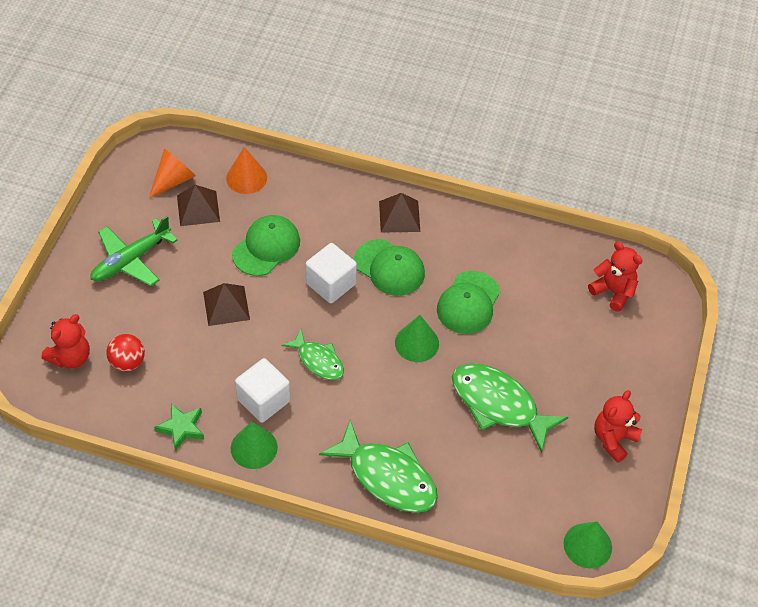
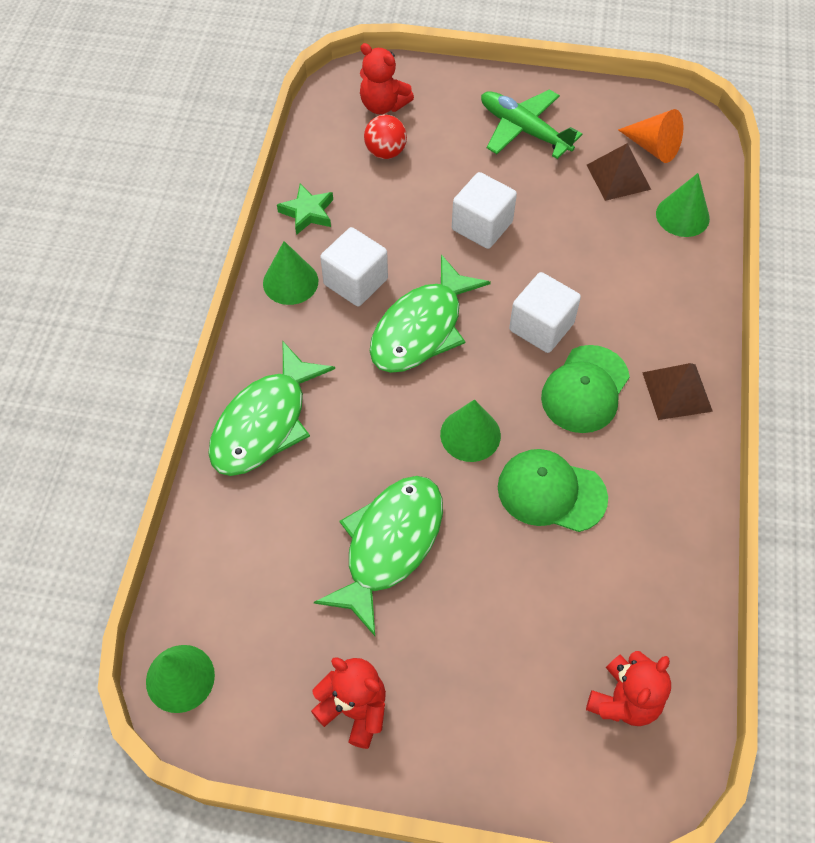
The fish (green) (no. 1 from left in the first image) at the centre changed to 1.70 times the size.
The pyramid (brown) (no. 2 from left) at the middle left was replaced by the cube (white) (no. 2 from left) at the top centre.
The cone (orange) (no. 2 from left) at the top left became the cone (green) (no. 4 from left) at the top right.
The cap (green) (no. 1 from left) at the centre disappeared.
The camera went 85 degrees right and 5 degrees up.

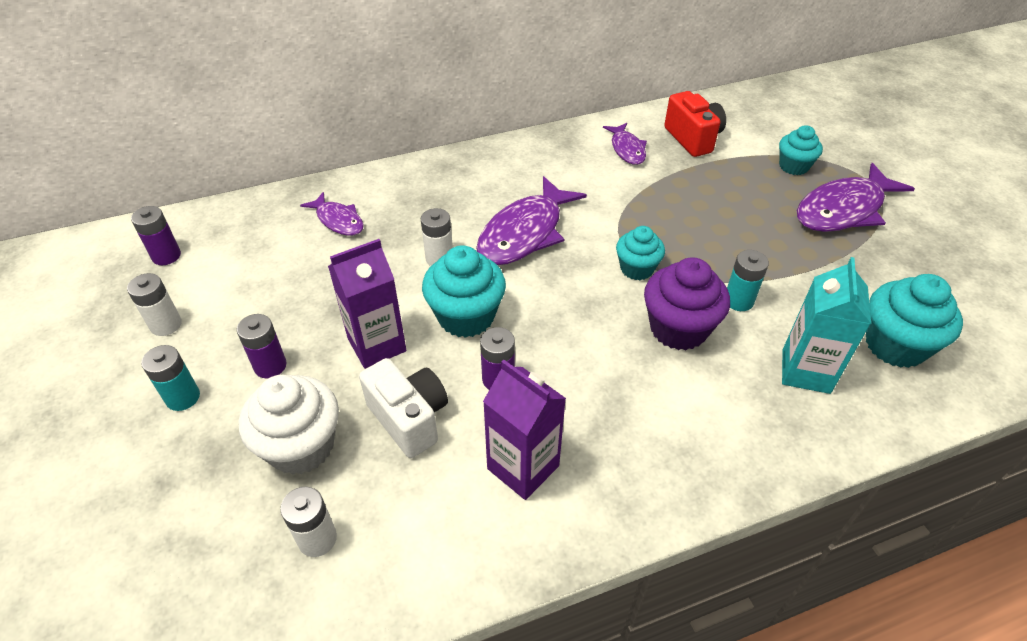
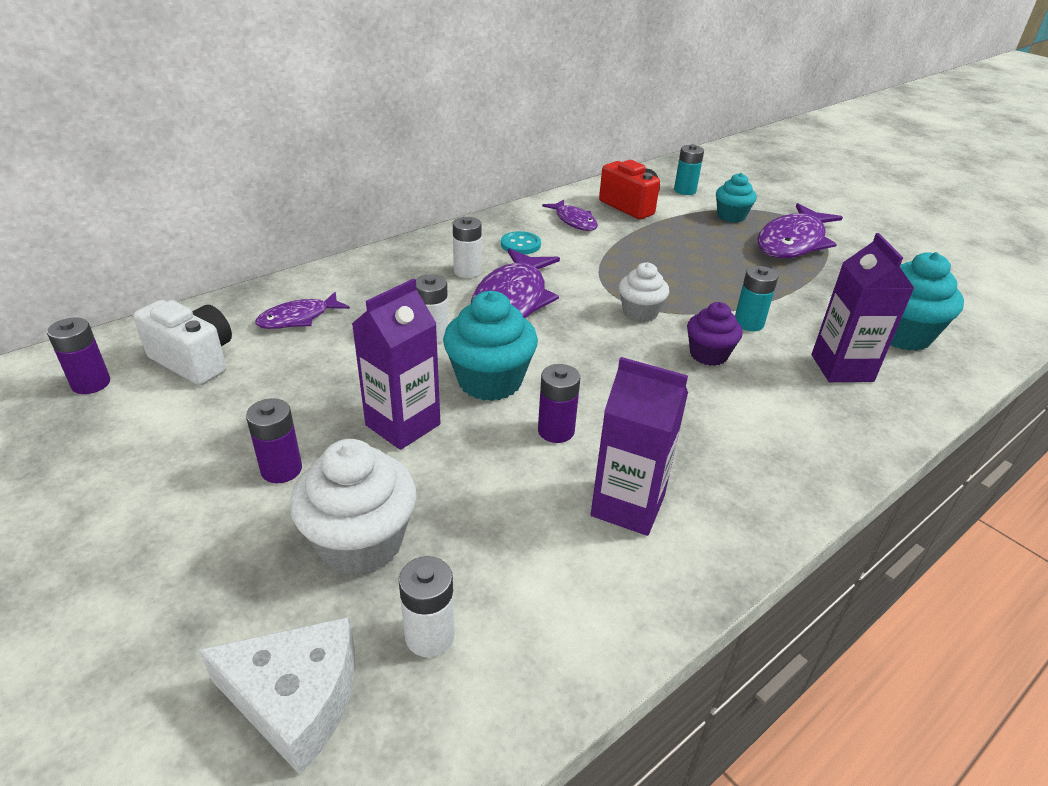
The camera (white) moved from the centre to the middle left.
The cheese (white) at the bottom left appeared.
The fish (purple) (no. 1 from left) at the middle left turned 120 degrees clockwise.
The battery (white) (no. 1 from left in the first image) moved from the middle left to the top centre.
The button (turquoise) at the top centre appeared.
The cupcake (turquoise) (no. 2 from left) at the centre became the cupcake (white) (no. 2 from left) at the centre.
The battery (turquoise) (no. 1 from left) moved from the middle left to the top centre.
The cupcake (purple) at the middle right changed to 0.63 times the size.
The carton (turquoise) at the middle right became the carton (purple) (no. 3 from left) at the middle right.
The camera went 20 degrees left and 10 degrees down.

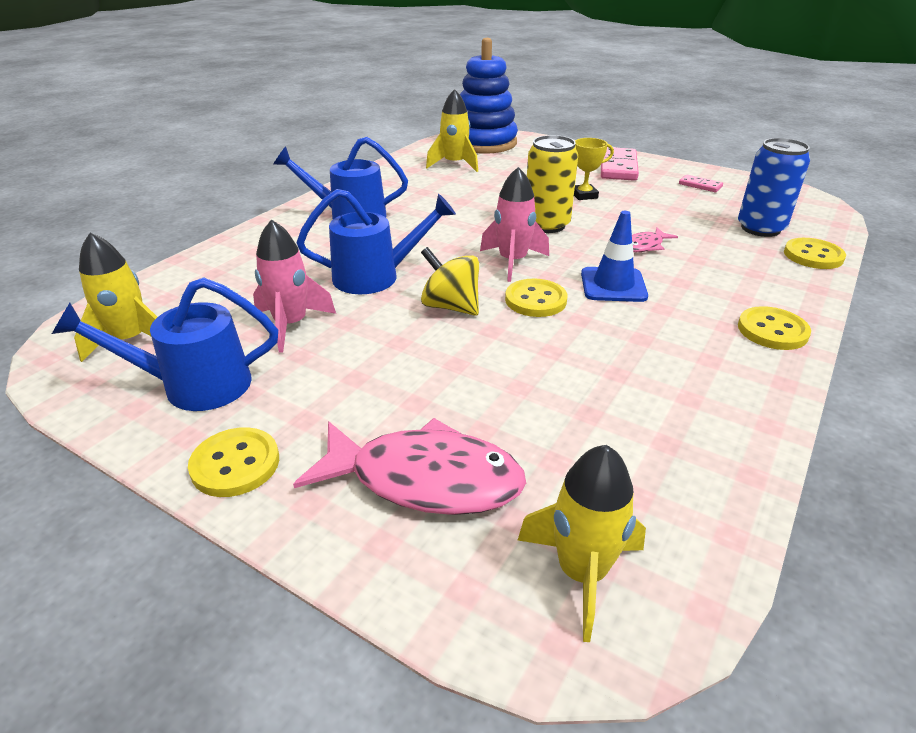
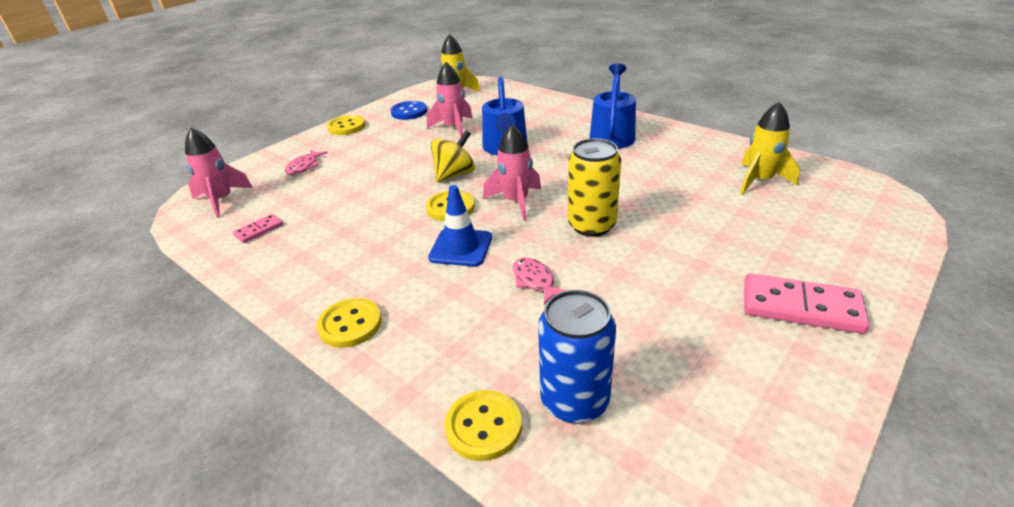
The rocket (yellow) (no. 3 from left) at the bottom centre became the rocket (pink) (no. 1 from left) at the middle left.
The domino (pink) (no. 2 from left in the first image) moved from the top right to the middle left.
The fish (pink) (no. 1 from left) at the centre changed to 0.49 times the size.
The watering can (blue) (no. 1 from left) at the middle left was replaced by the button (blue) at the top centre.
The stacking toy (blue) at the top centre disappeared.
The trophy (yellow) at the top centre disappeared.
The camera went 100 degrees right and 0 degrees up.

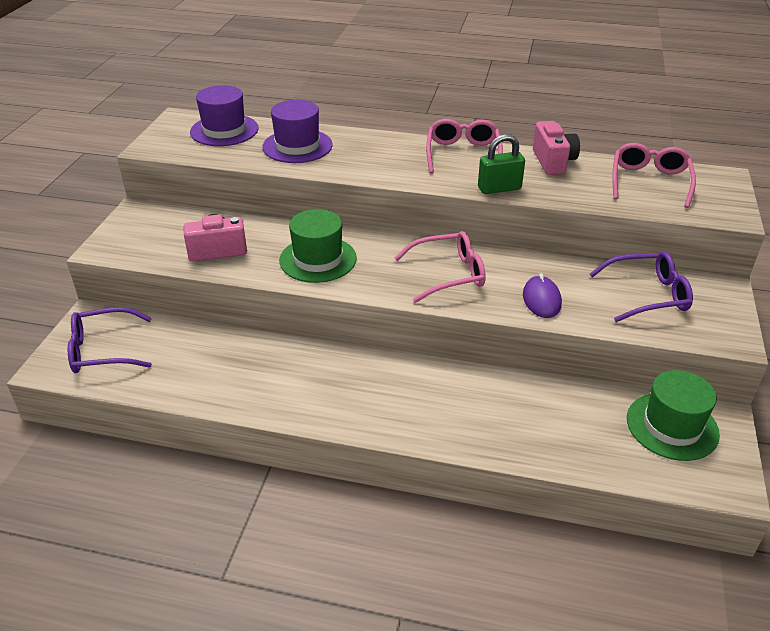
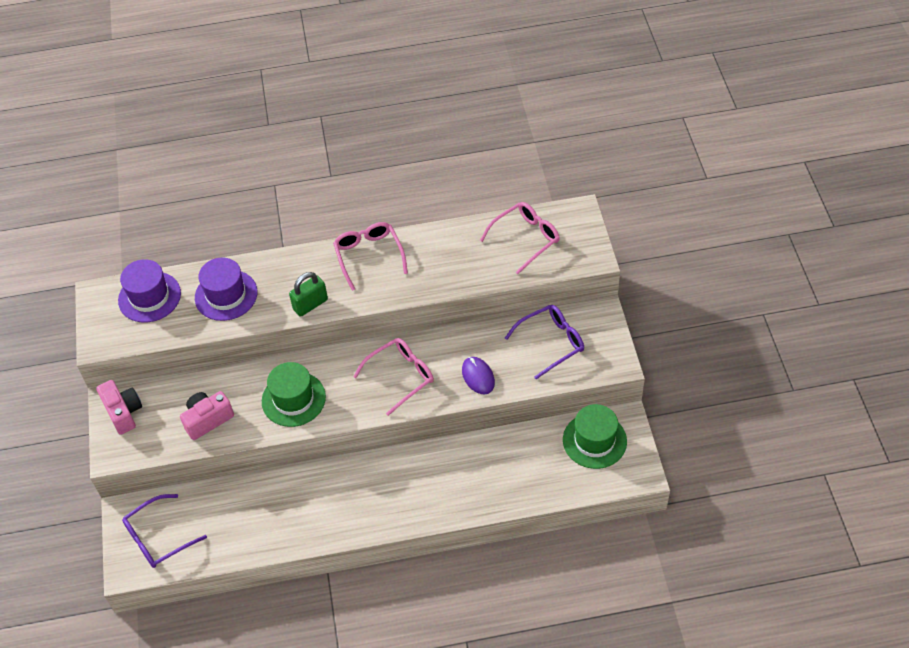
The camera (pink) (no. 2 from left in the first image) moved from the top right to the middle left.
The padlock (green) moved from the top centre to the centre.
The glasses (pink) (no. 3 from left) at the top right turned 60 degrees clockwise.
The camera went 20 degrees left and 15 degrees up.

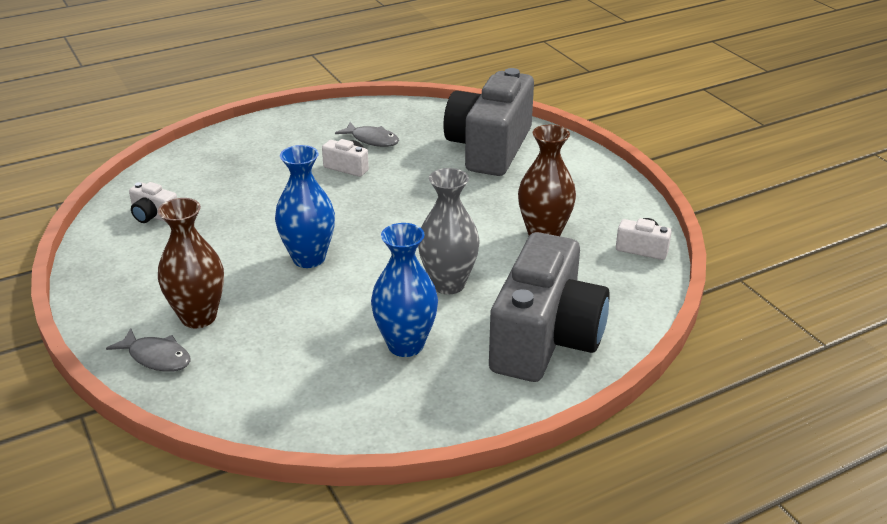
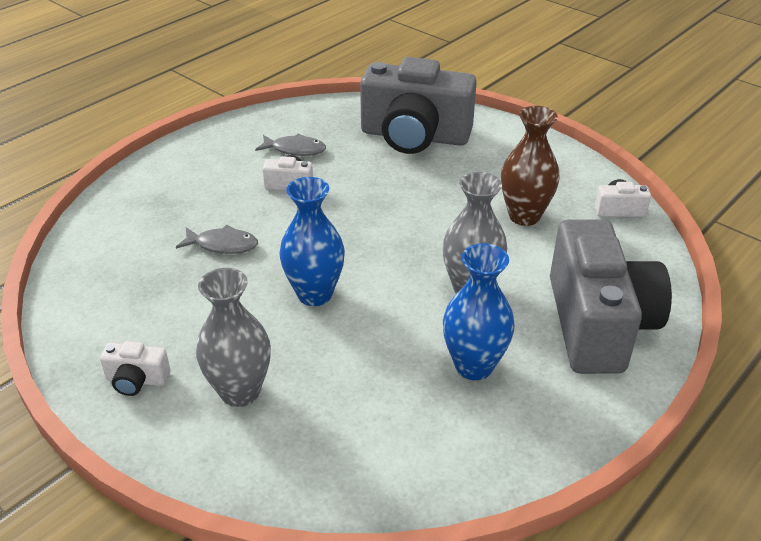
The camera (white) (no. 1 from left) moved from the middle left to the bottom left.
The fish (grey) (no. 1 from left) moved from the bottom left to the middle left.
The vase (brown) (no. 1 from left) at the middle left became the vase (grey) (no. 1 from left) at the middle left.
The camera (grey) (no. 1 from left) at the top centre turned 75 degrees counterclockwise.
The camera went 20 degrees left and 5 degrees up.

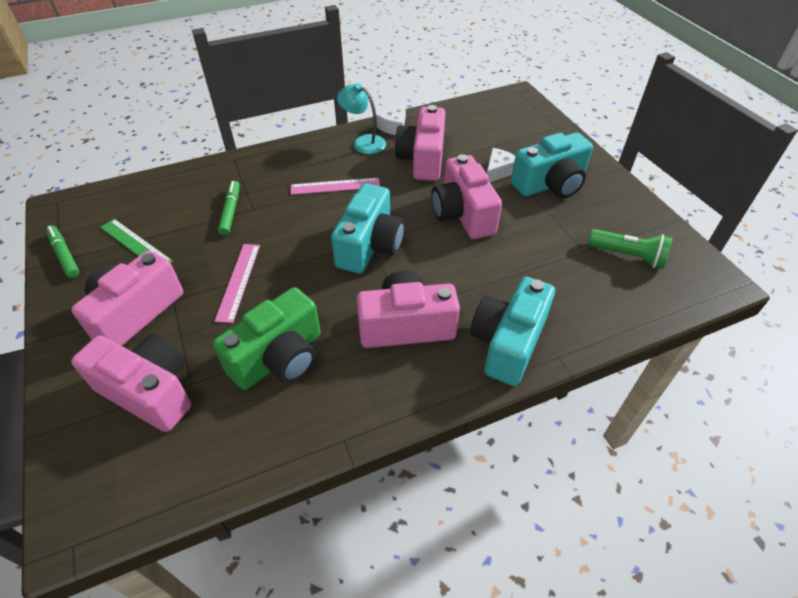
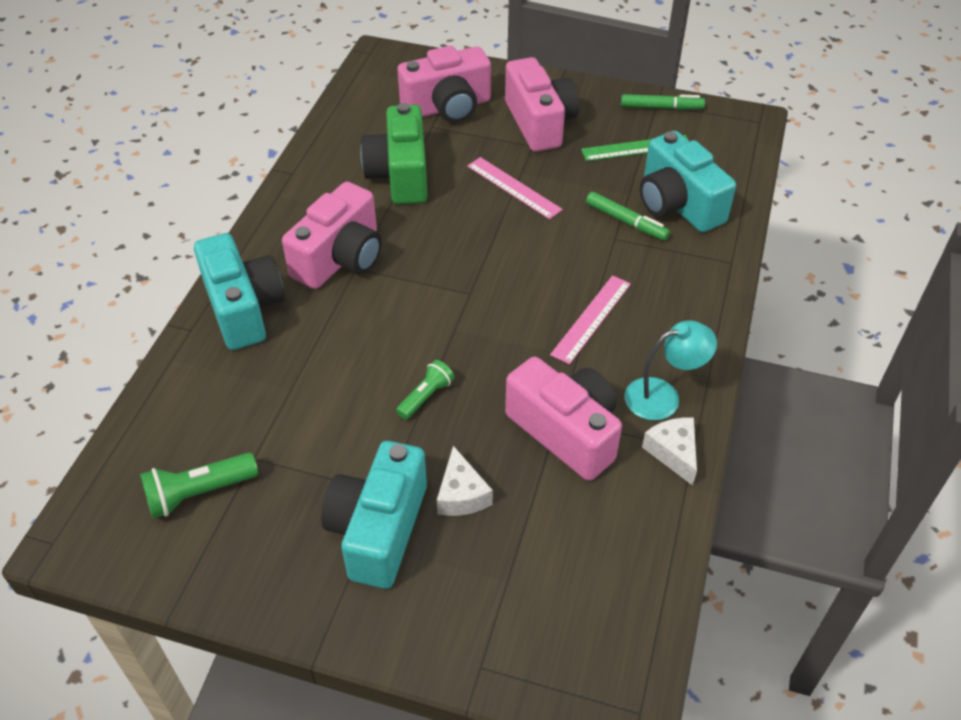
The camera (pink) (no. 5 from left) at the top centre was replaced by the flashlight (green) (no. 2 from left) at the centre.
The camera (turquoise) (no. 1 from left in the first image) moved from the centre to the top right.
The camera went 130 degrees right and 0 degrees up.

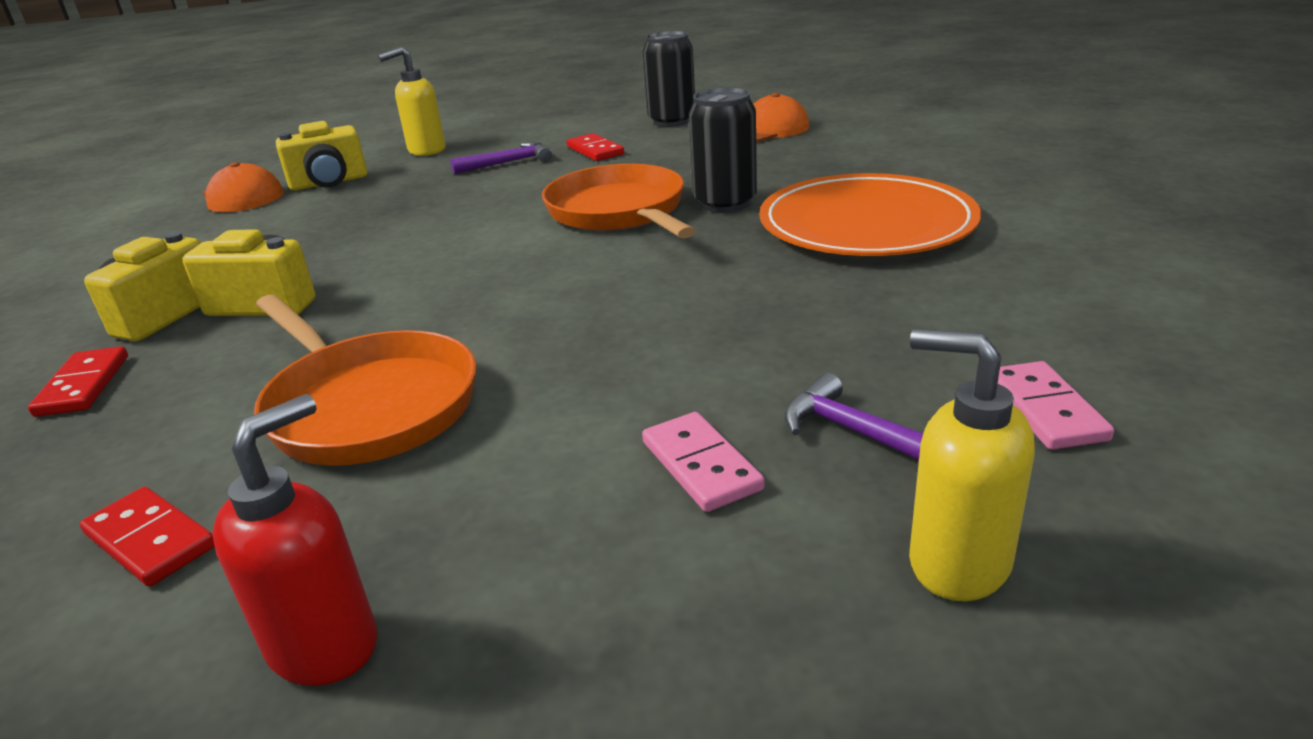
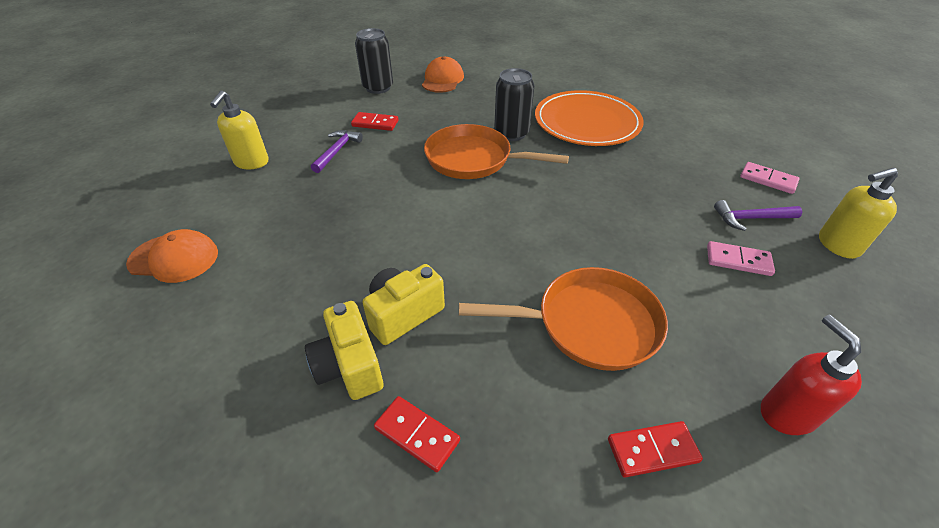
The camera (yellow) (no. 3 from left) at the top left disappeared.
The camera went 50 degrees left and 15 degrees up.

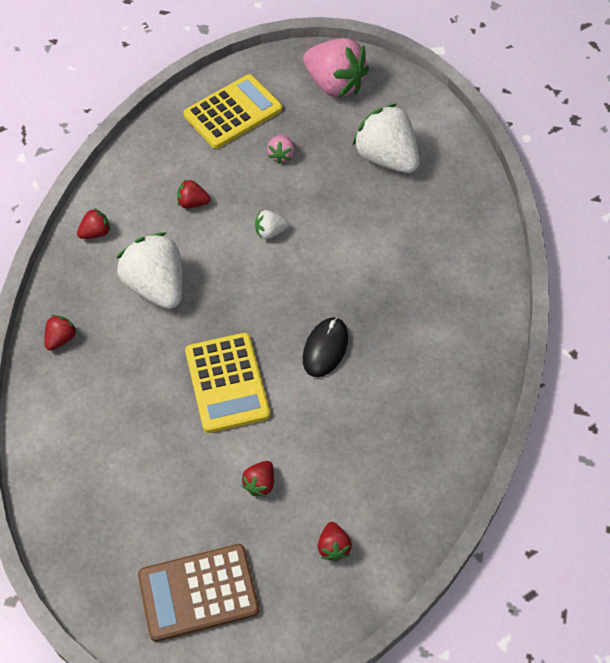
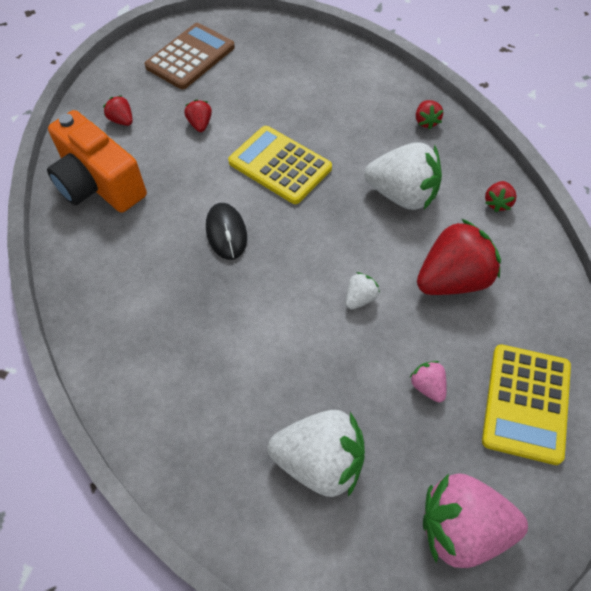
The camera (orange) at the top left appeared.
The strawberry (red) (no. 3 from left in the first image) at the top left changed to 2.19 times the size.
The camera went 145 degrees right and 0 degrees up.

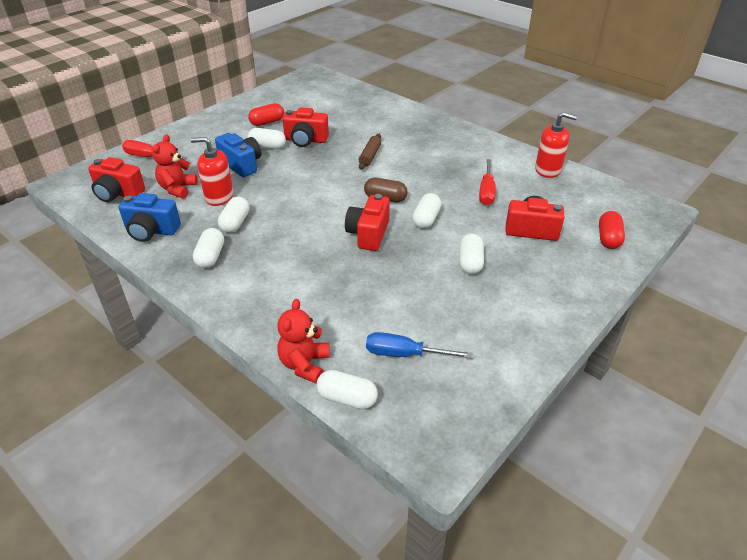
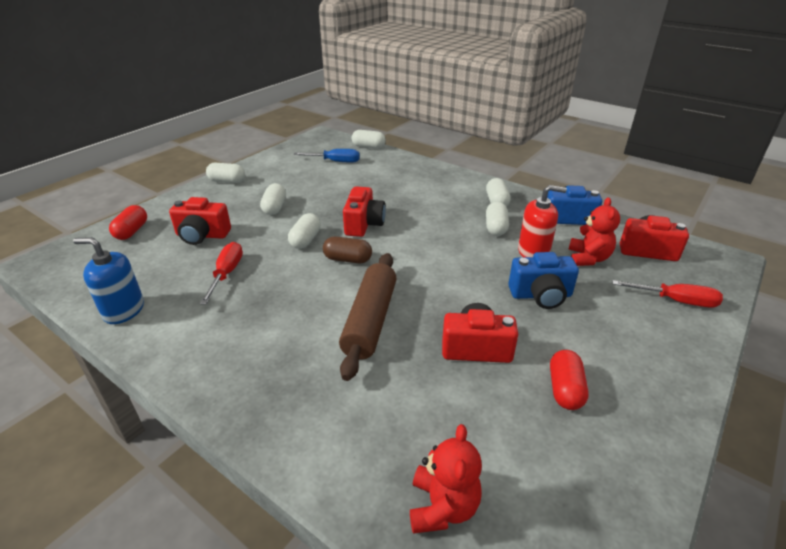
The soap dispenser (red) (no. 2 from left) at the top right became the soap dispenser (blue) at the middle left.
The capsule (white) (no. 3 from left in the first image) moved from the top centre to the top left.
The rolling pin (brown) at the top centre changed to 1.85 times the size.
The teddy bear (red) (no. 2 from left in the first image) moved from the centre to the bottom centre.
The camera (blue) (no. 2 from left in the first image) at the top left turned 45 degrees counterclockwise.
The capsule (red) (no. 1 from left in the first image) at the top centre turned 45 degrees counterclockwise.
The camera went 175 degrees right and 5 degrees down.

